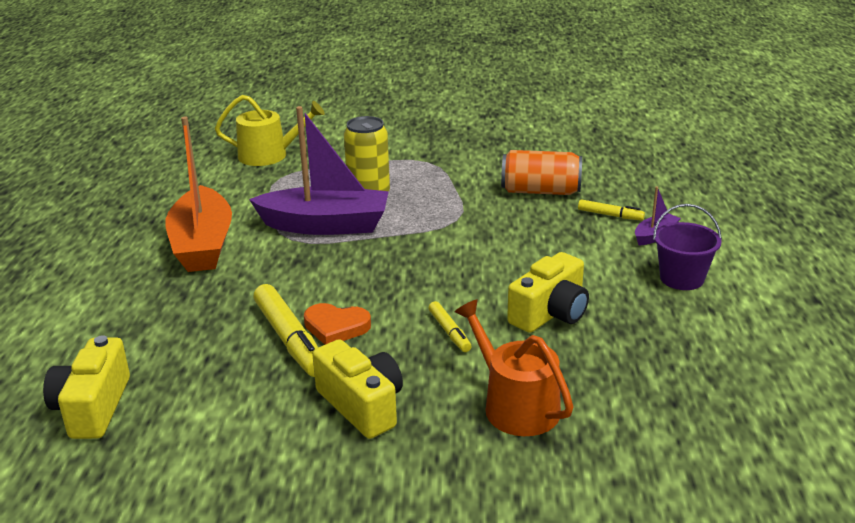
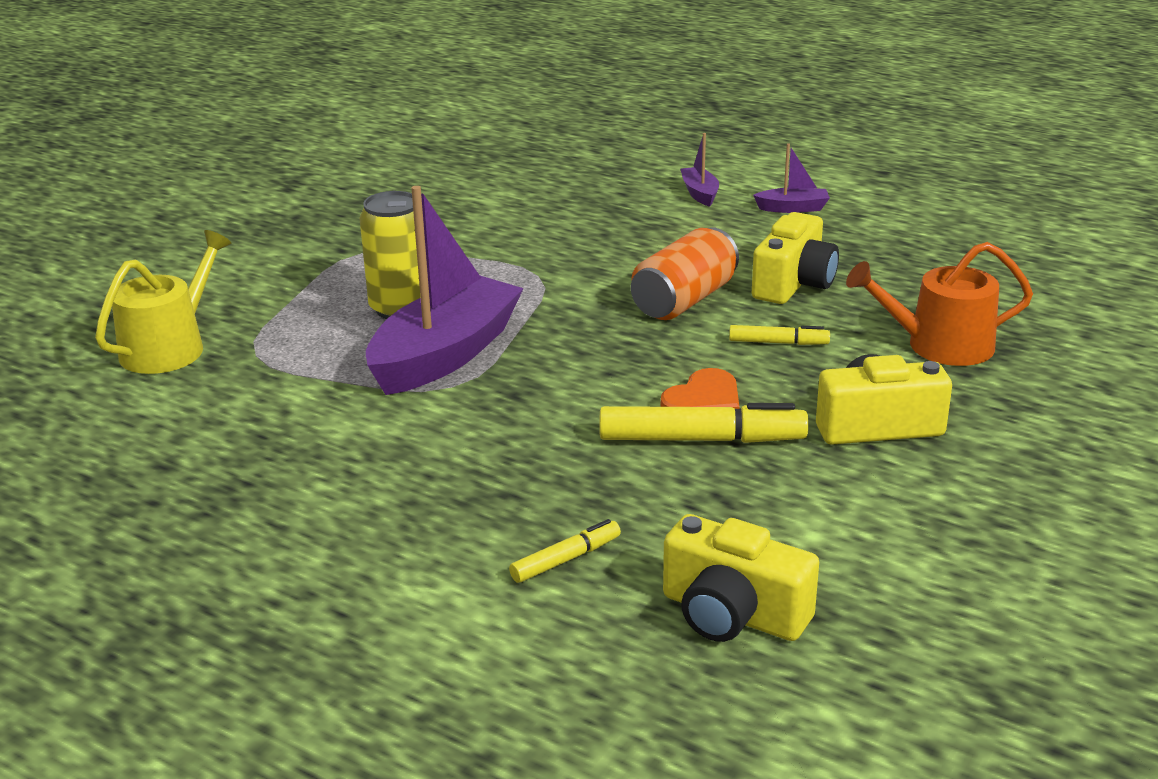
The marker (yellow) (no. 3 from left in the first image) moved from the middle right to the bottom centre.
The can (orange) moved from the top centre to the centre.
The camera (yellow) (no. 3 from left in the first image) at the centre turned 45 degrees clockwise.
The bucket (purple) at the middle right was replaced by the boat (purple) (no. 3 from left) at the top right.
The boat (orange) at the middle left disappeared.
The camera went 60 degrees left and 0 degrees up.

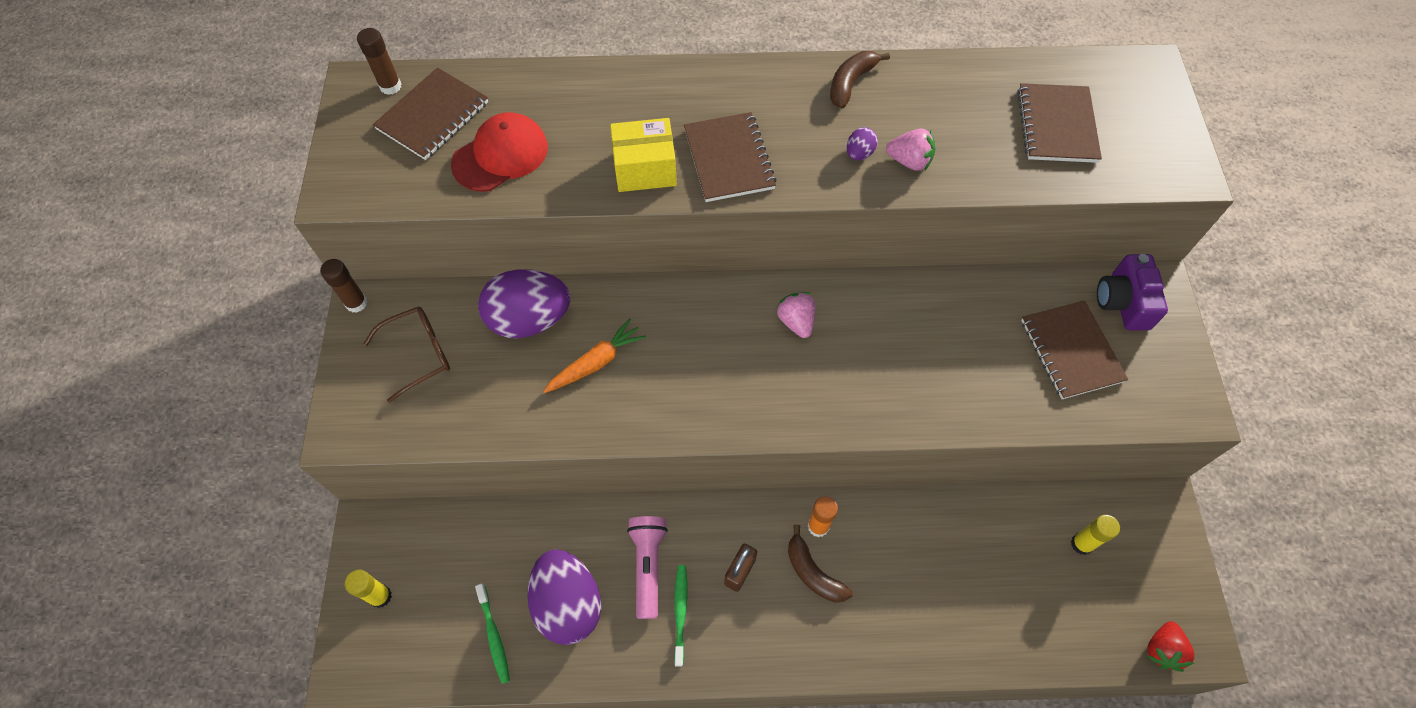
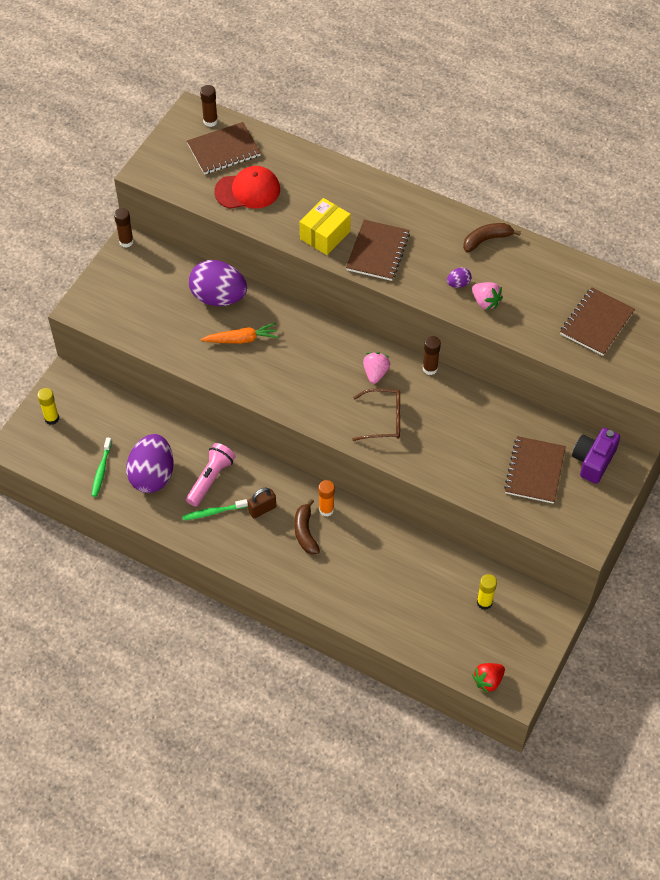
The toothbrush (green) (no. 2 from left) at the bottom centre turned 135 degrees counterclockwise.
The box (yellow) at the top centre turned 75 degrees counterclockwise.
The glasses (brown) moved from the middle left to the centre.
The glue stick (brown) (no. 3 from left) at the centre appeared.
The camera went 30 degrees right and 5 degrees down.

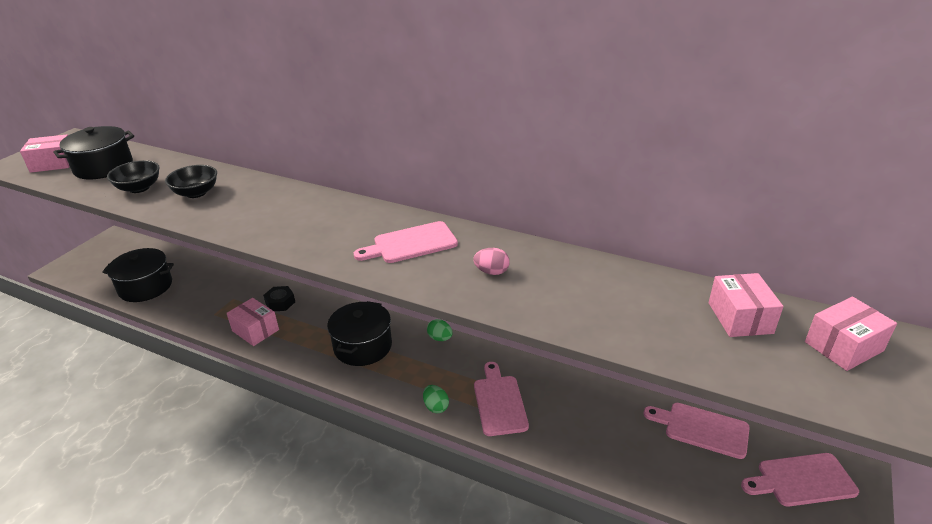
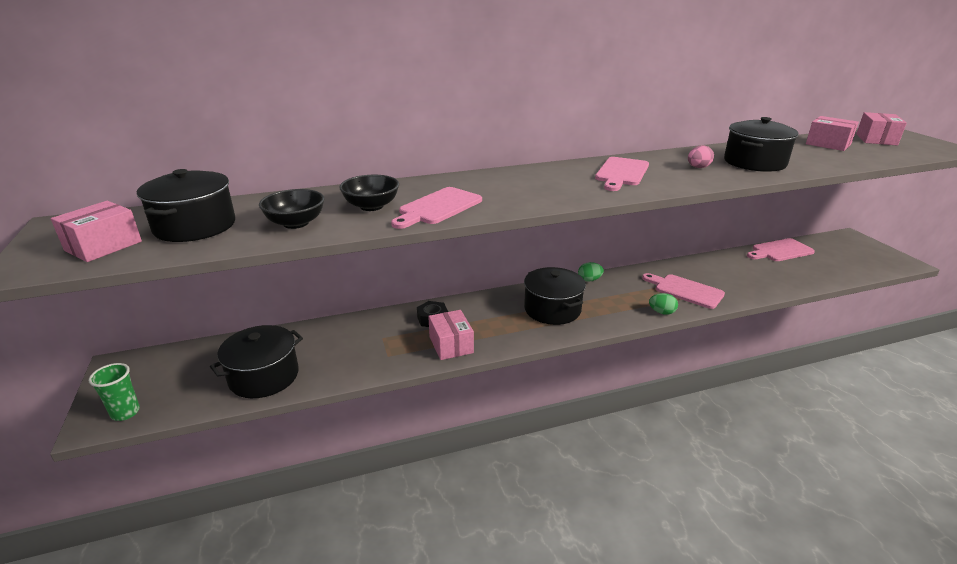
The cup (green) at the bottom left appeared.
The cutting board (pink) (no. 4 from left in the first image) moved from the bottom right to the centre.
The box (pink) (no. 2 from left) at the middle left turned 75 degrees clockwise.
The pot (black) (no. 4 from left) at the top right appeared.
The camera went 45 degrees left and 5 degrees down.

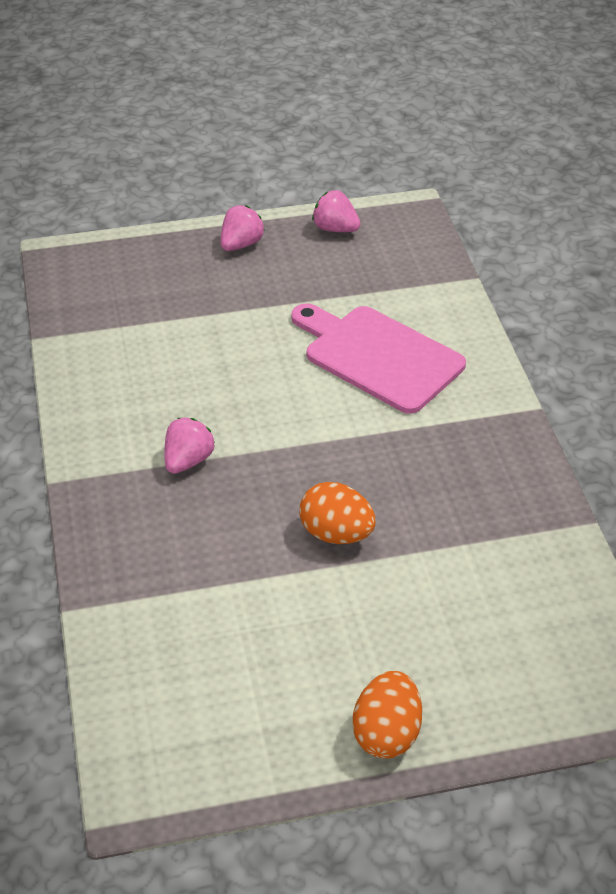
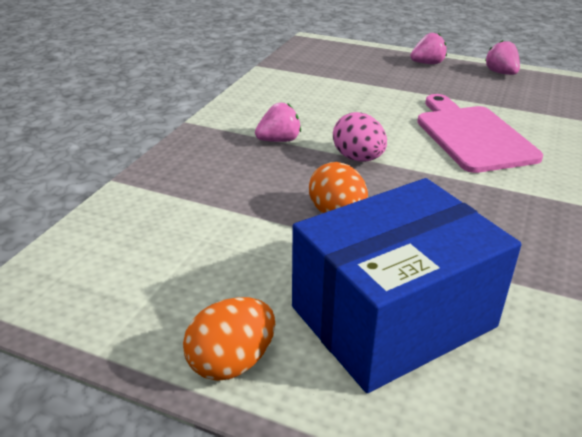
The box (blue) at the middle right appeared.
The egg (pink) at the top centre appeared.
The camera went 35 degrees right and 10 degrees down.

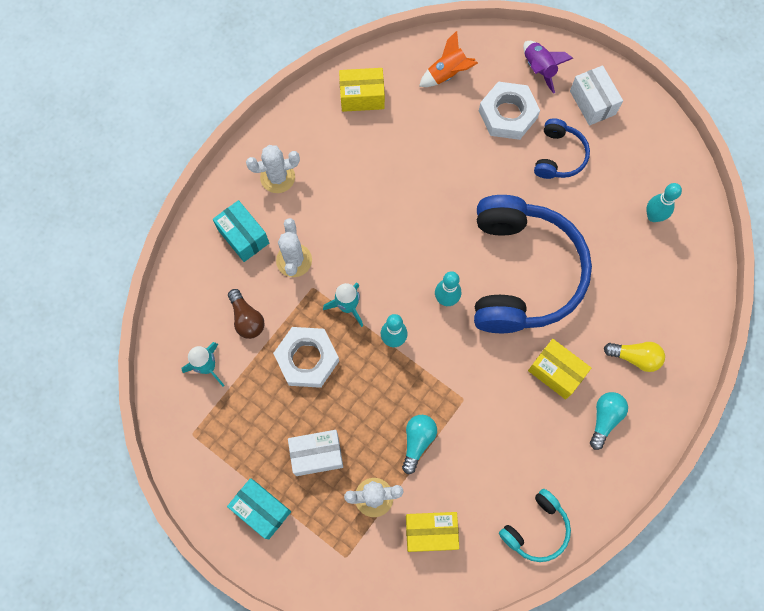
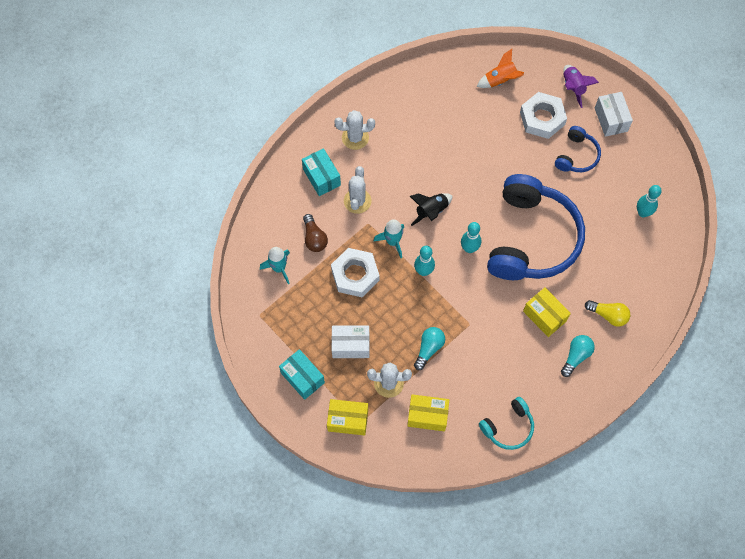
The box (yellow) (no. 1 from left) moved from the top centre to the bottom centre.
The rocket (black) at the centre appeared.
The camera went 10 degrees right and 5 degrees down.

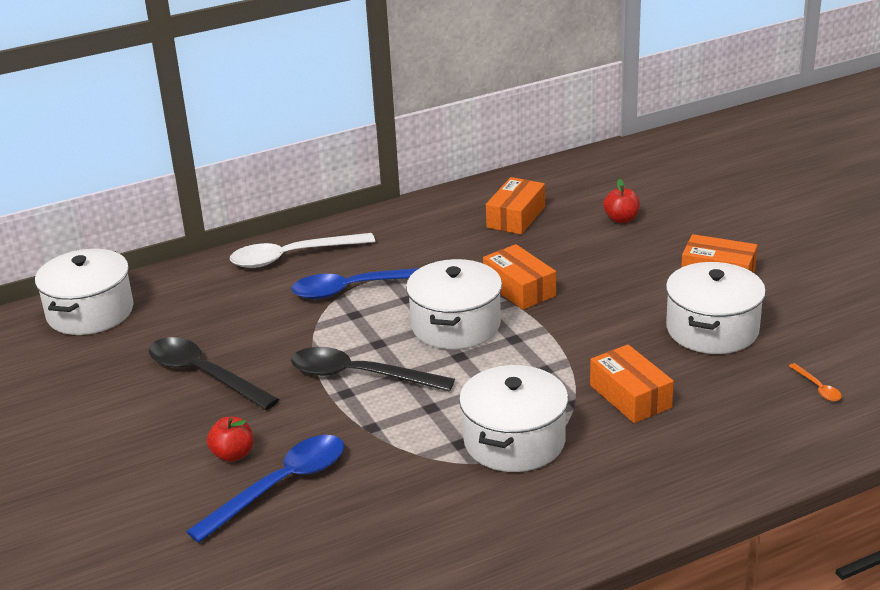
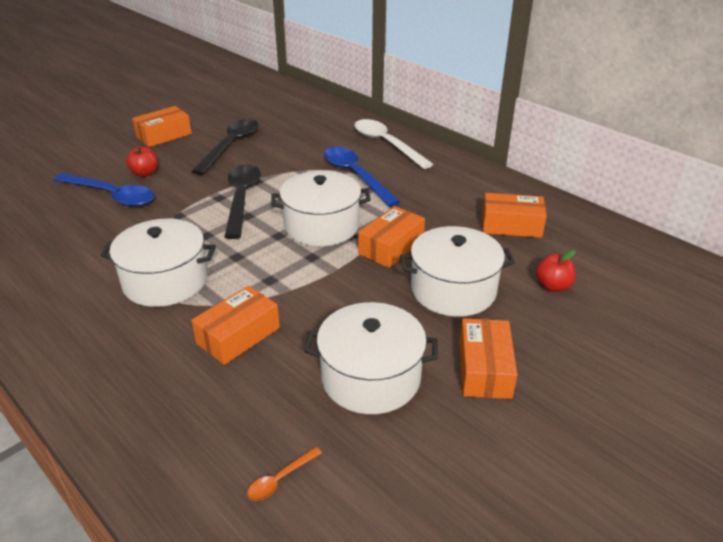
The box (orange) (no. 1 from left) at the top left appeared.
The pot (white) (no. 1 from left in the first image) moved from the middle left to the centre.
The camera went 70 degrees right and 5 degrees up.

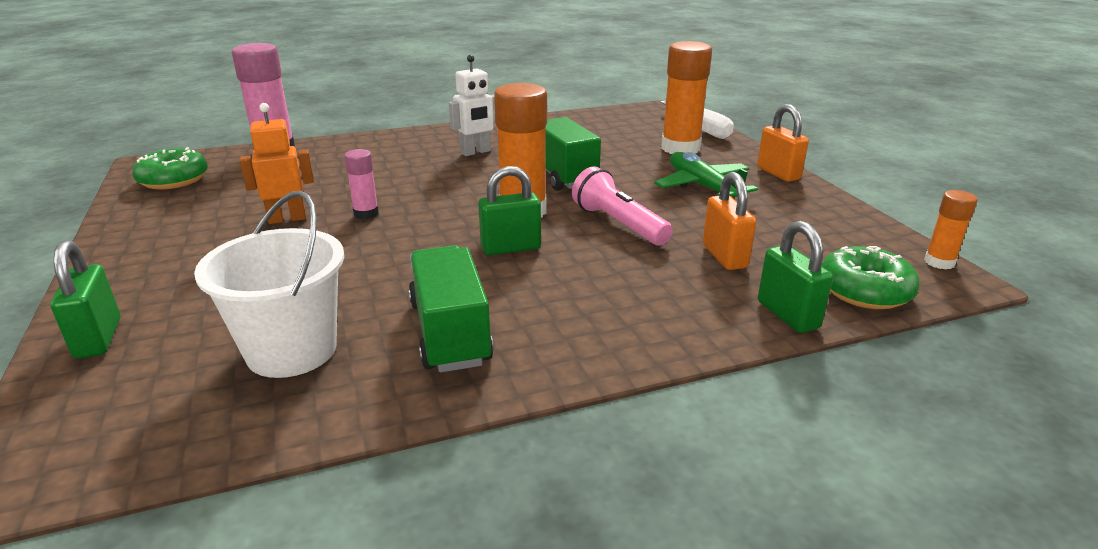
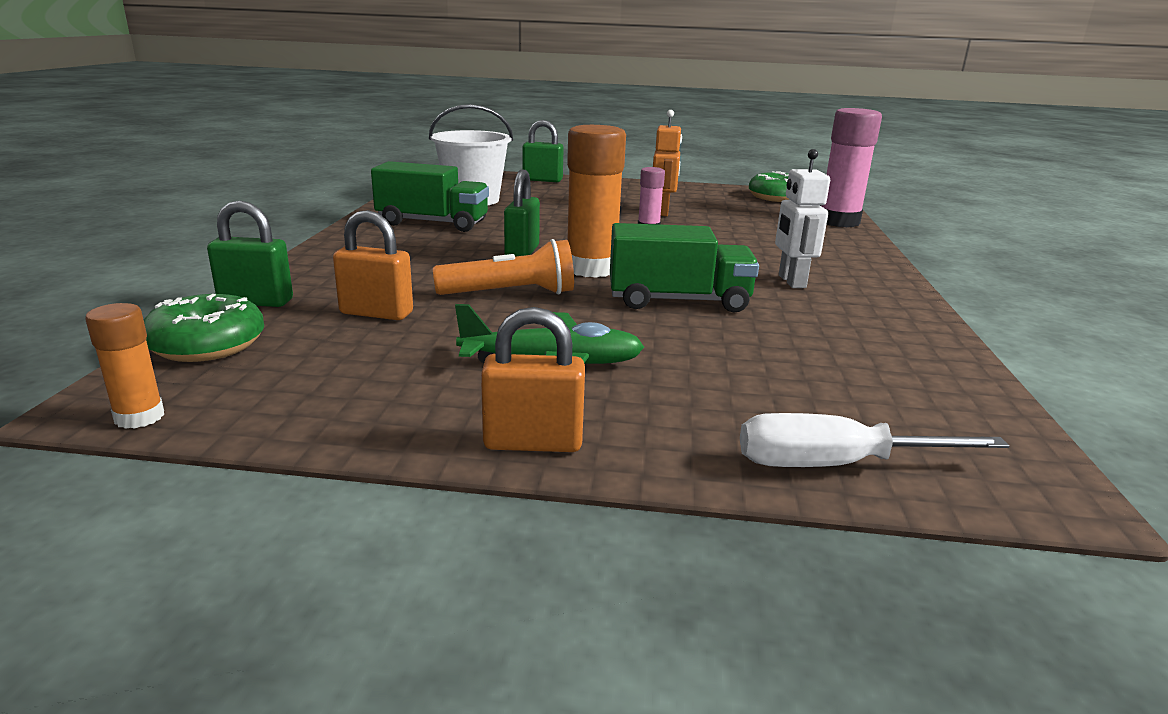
The flashlight (pink) at the centre became the flashlight (orange) at the centre.
The glue stick (orange) (no. 2 from left) at the top centre disappeared.
The camera went 115 degrees right and 5 degrees down.

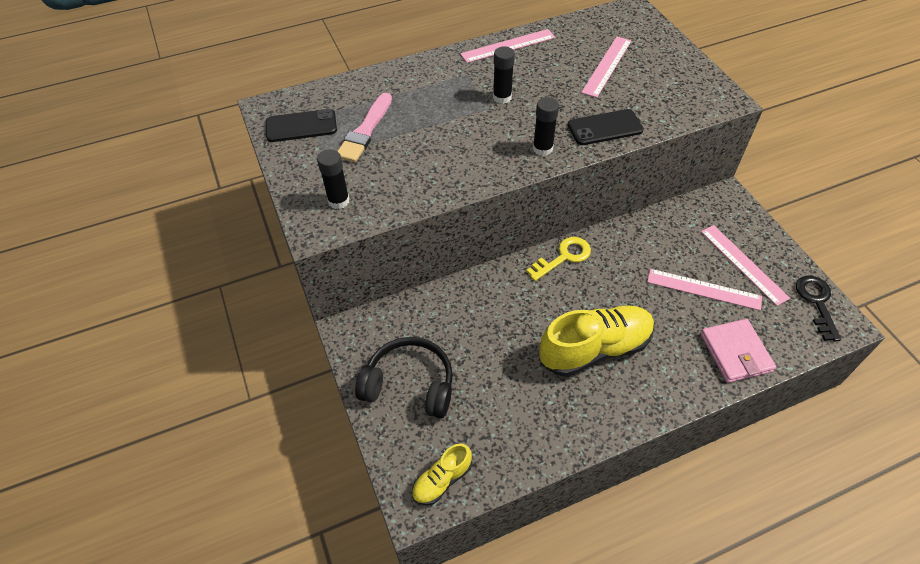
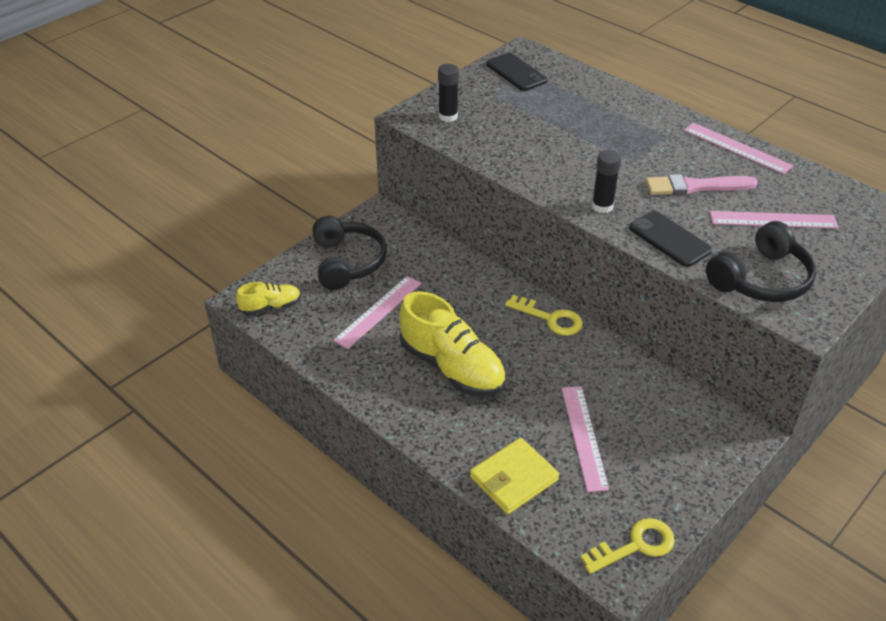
The shoe (yellow) (no. 1 from left) at the bottom centre turned 135 degrees clockwise.
The ruler (pink) (no. 4 from left in the first image) moved from the middle right to the centre.
The wallet (pink) at the middle right became the wallet (yellow) at the bottom centre.
The key (black) at the middle right became the key (yellow) (no. 2 from left) at the bottom right.
The brush (pink) moved from the top centre to the top right.
The headphones (black) (no. 2 from left) at the middle right appeared.
The glue stick (black) (no. 2 from left) at the top centre disappeared.
The camera went 65 degrees right and 10 degrees down.

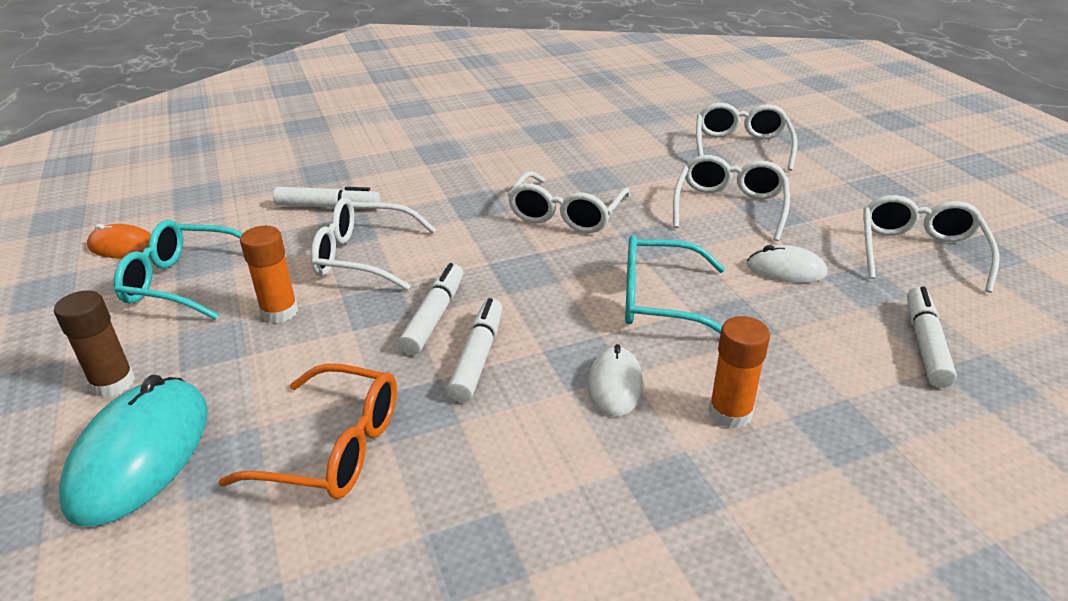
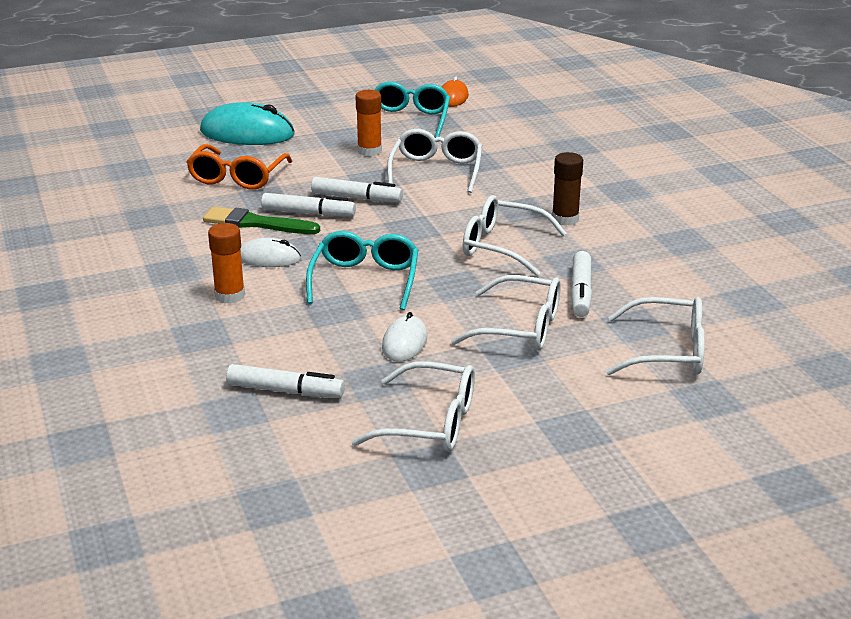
The brush (green) at the middle left appeared.
The glue stick (brown) moved from the middle left to the top centre.
The marker (white) (no. 1 from left in the first image) moved from the top left to the middle right.
The camera went 90 degrees right and 5 degrees down.

